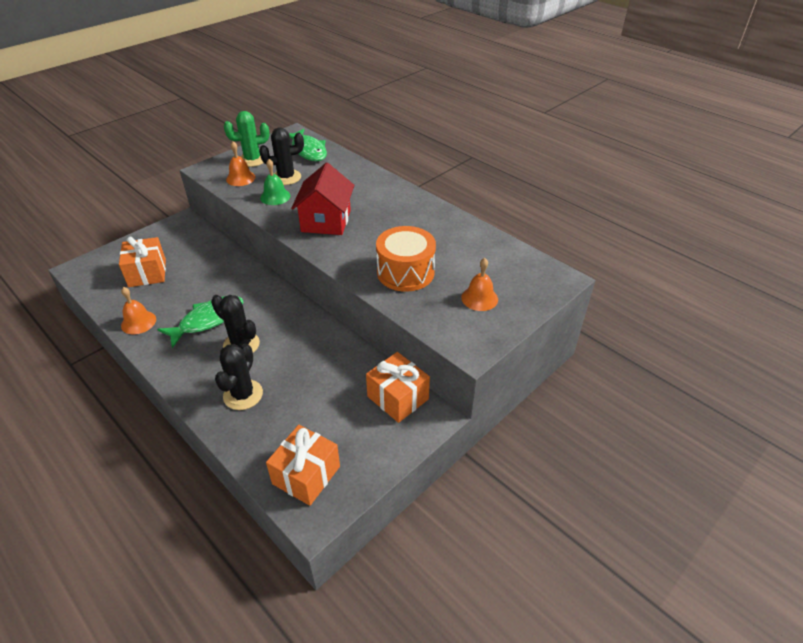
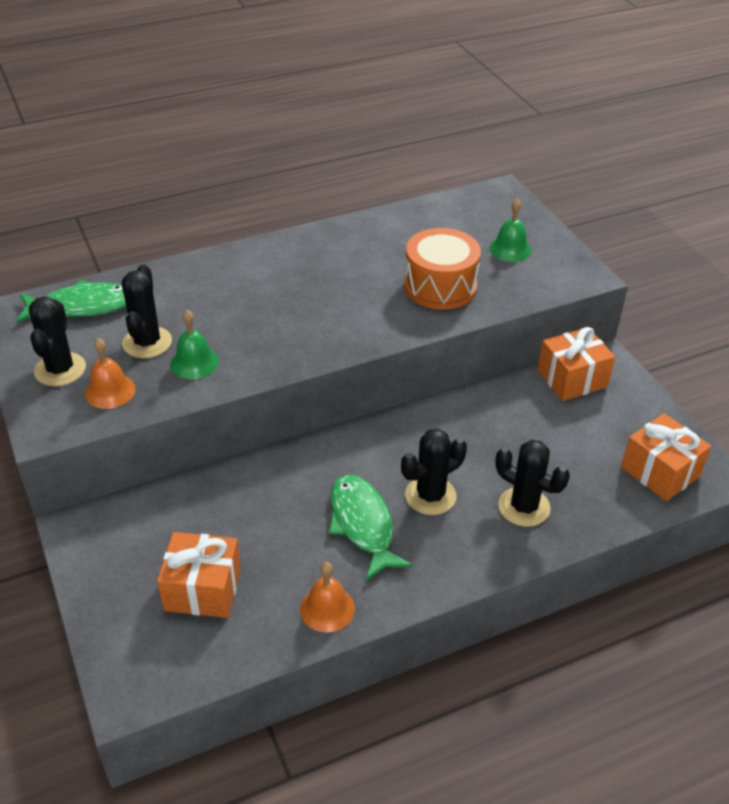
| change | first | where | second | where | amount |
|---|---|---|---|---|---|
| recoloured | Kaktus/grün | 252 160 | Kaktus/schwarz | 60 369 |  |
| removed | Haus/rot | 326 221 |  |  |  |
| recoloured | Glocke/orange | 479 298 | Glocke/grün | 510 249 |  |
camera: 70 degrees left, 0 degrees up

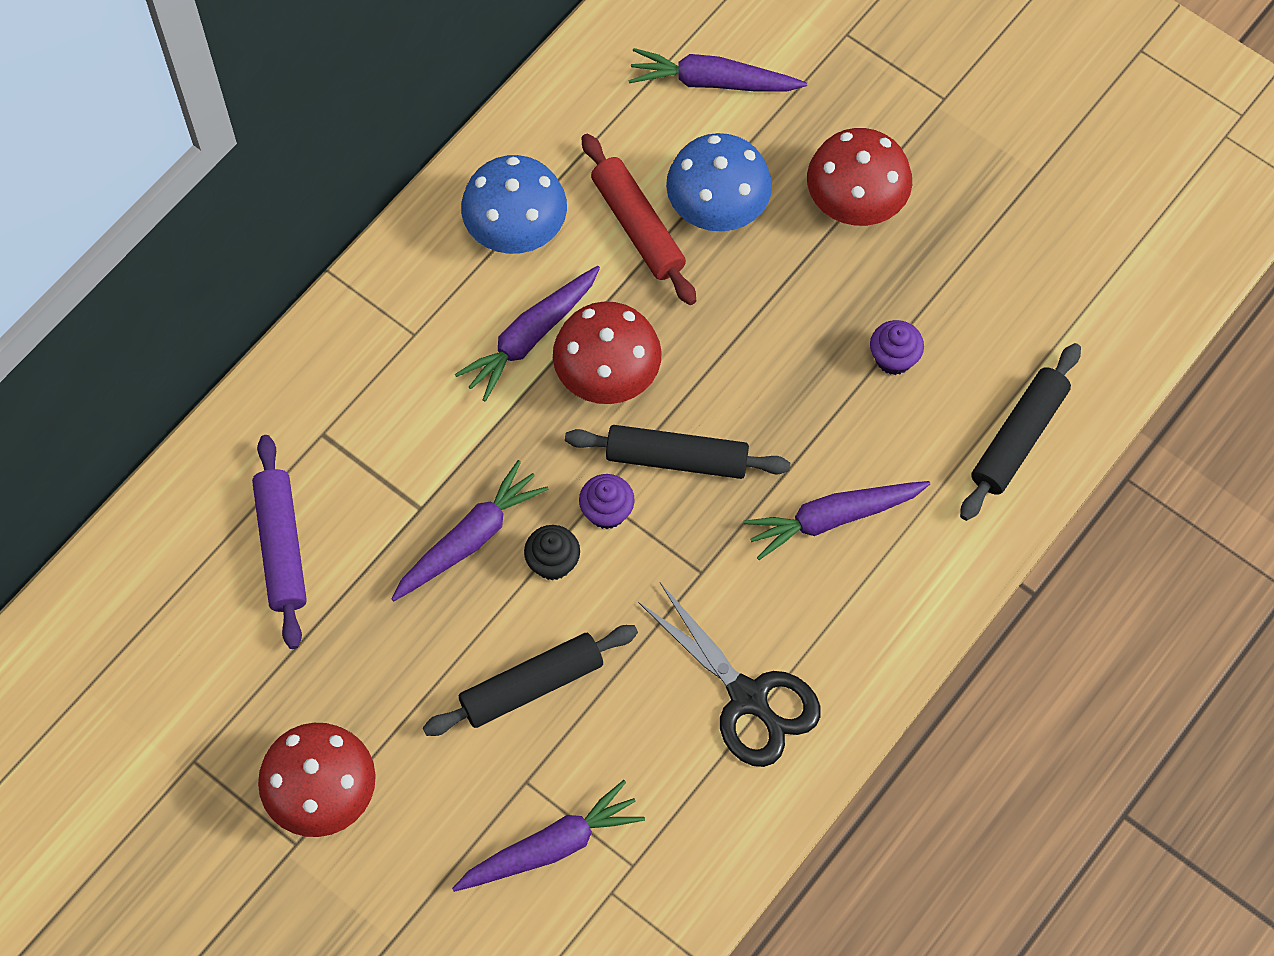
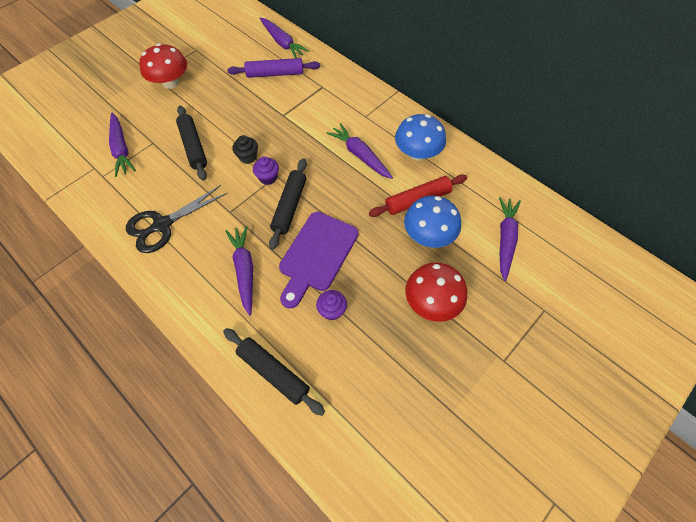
| change | first | where | second | where | amount |
|---|---|---|---|---|---|
| moved | Karotte/lila | 470 539 |  | 282 43 |  |
| removed | Pilz/rot | 607 374 |  |  |  |
| added |  |  | Schneidebrett/lila | 317 255 |  |
camera: 95 degrees right, 5 degrees down

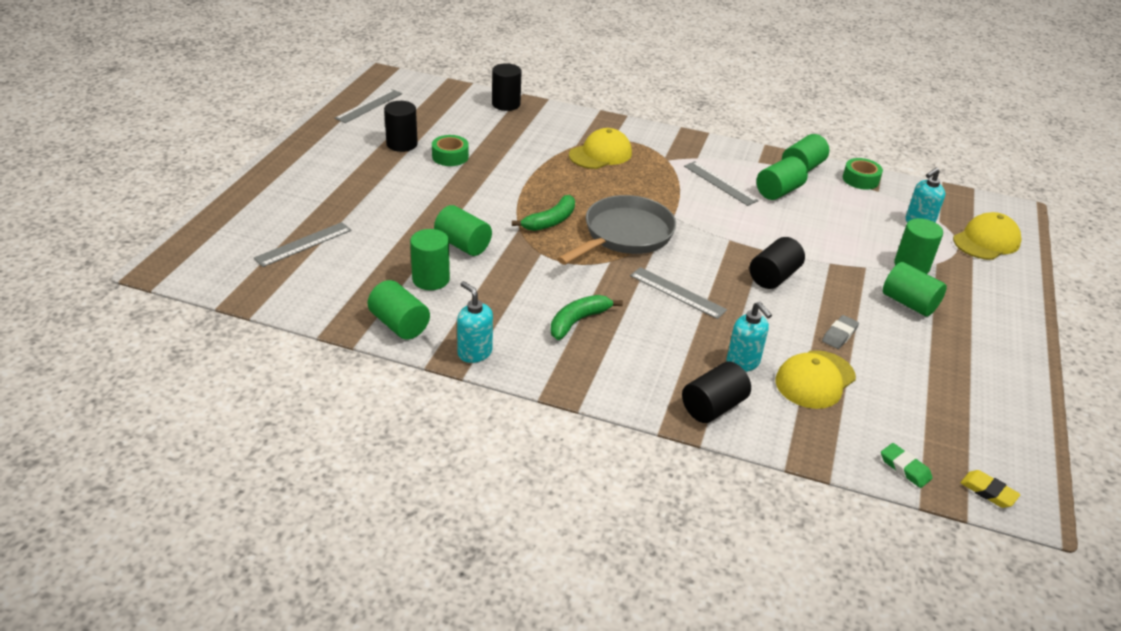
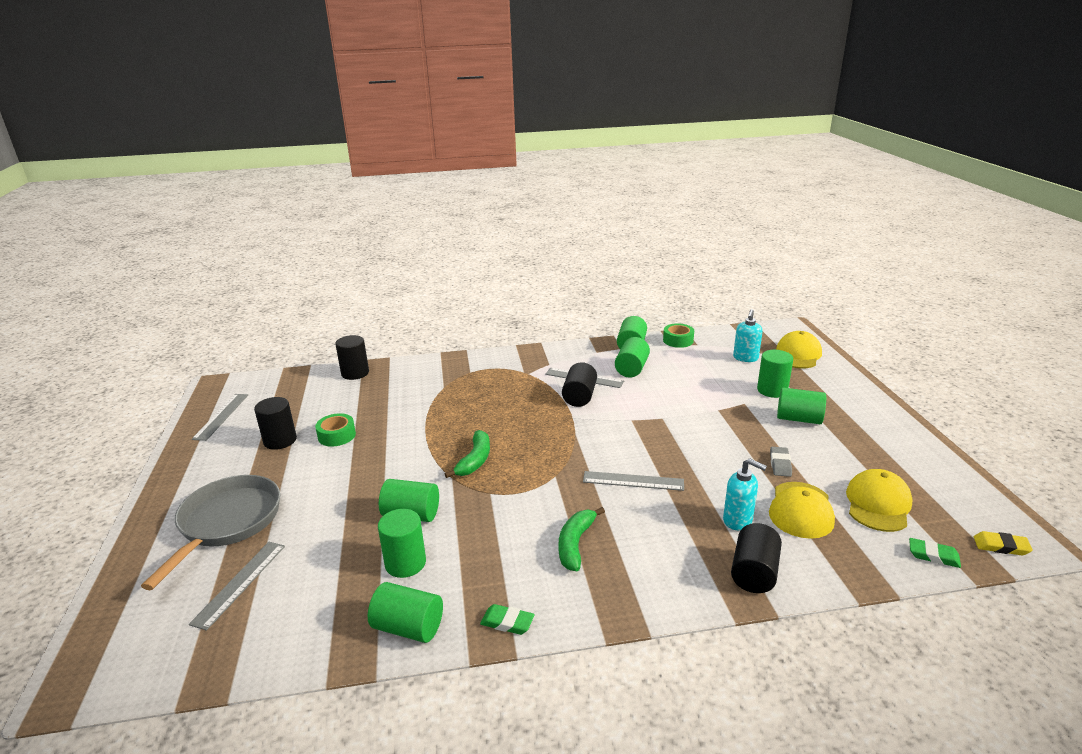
| change | first | where | second | where | amount |
|---|---|---|---|---|---|
| replaced | Seifenspender/türkis | 474 353 | Radiergummi/grün | 507 622 |  |
| moved | Pfanne/grau | 624 235 |  | 227 523 |  |
| moved | Kappe/gelb | 600 154 |  | 878 504 |  |
| moved | Vollzylinder/schwarz | 773 277 |  | 579 397 |  |
camera: 25 degrees left, 10 degrees down

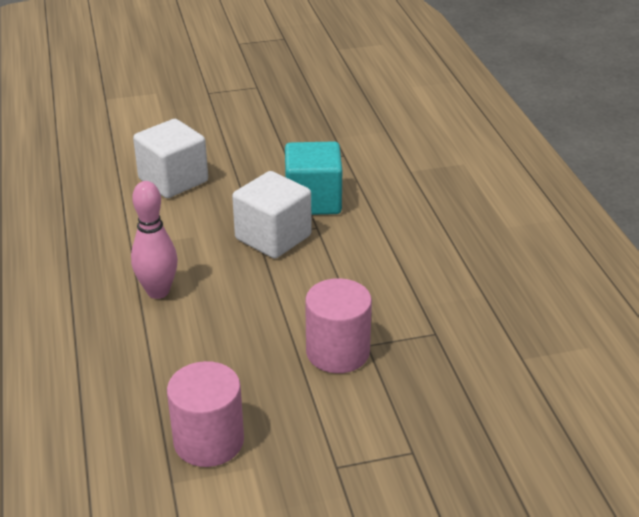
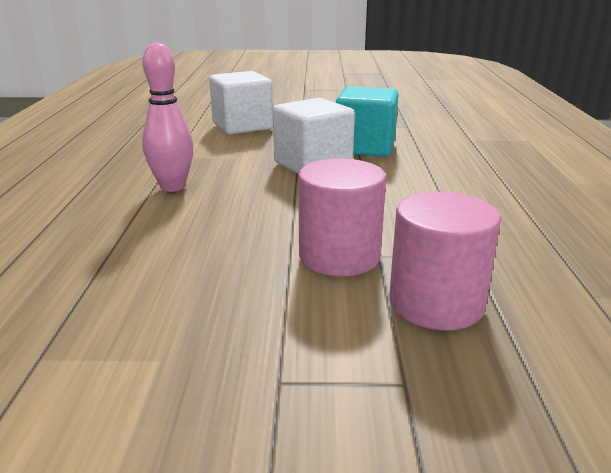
| change | first | where | second | where | amount |
|---|---|---|---|---|---|
| moved | Vollzylinder/rosa | 208 441 |  | 436 303 |  |
camera: 15 degrees right, 10 degrees down

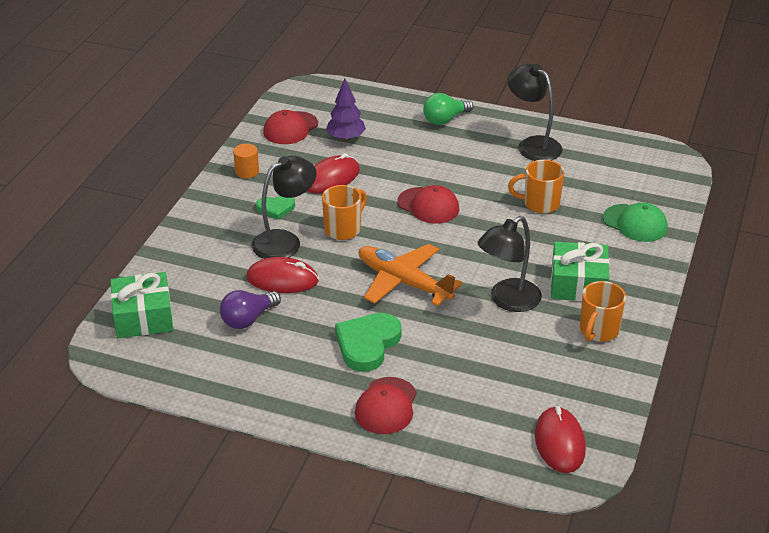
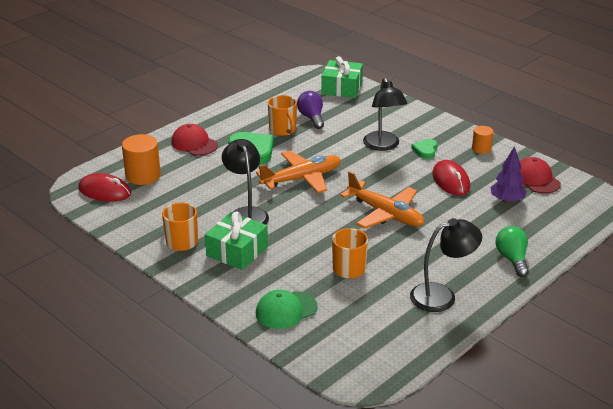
| change | first | where | second | where | amount |
|---|---|---|---|---|---|
| removed | Computermaus/rot | 282 279 |  |  |  |
| moved | Tasse/orange | 343 229 |  | 283 130 |  |
| replaced | Kappe/rot | 428 206 | Flugzeug/orange | 385 213 |  |
| added |  |  | Vollzylinder/orange | 143 176 |  |
camera: 115 degrees right, 5 degrees down

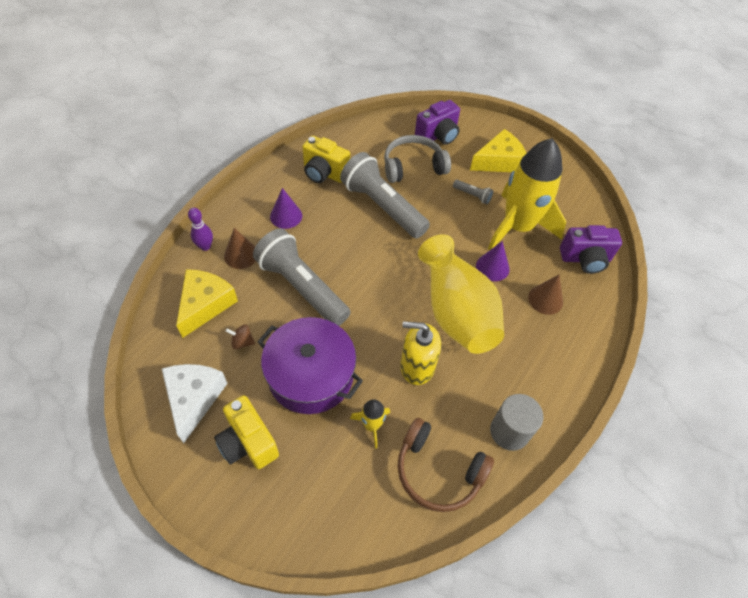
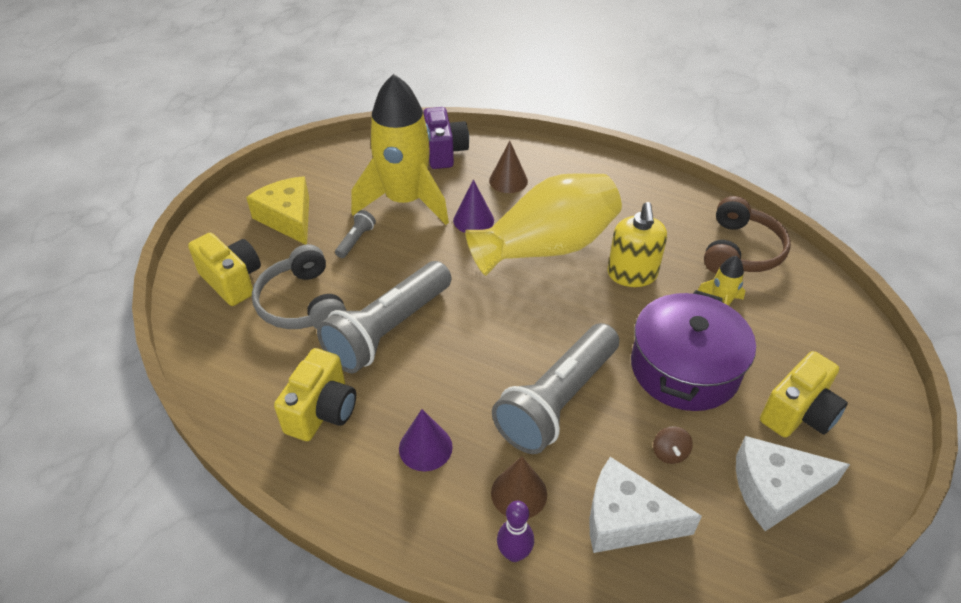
| change | first | where | second | where | amount |
|---|---|---|---|---|---|
| recoloured | Käse/gelb | 205 305 | Käse/weiß | 626 519 |  |
| recoloured | Kamera/lila | 438 136 | Kamera/gelb | 232 281 |  |
| removed | Vollzylinder/grau | 509 431 |  |  |  |
camera: 95 degrees left, 10 degrees down

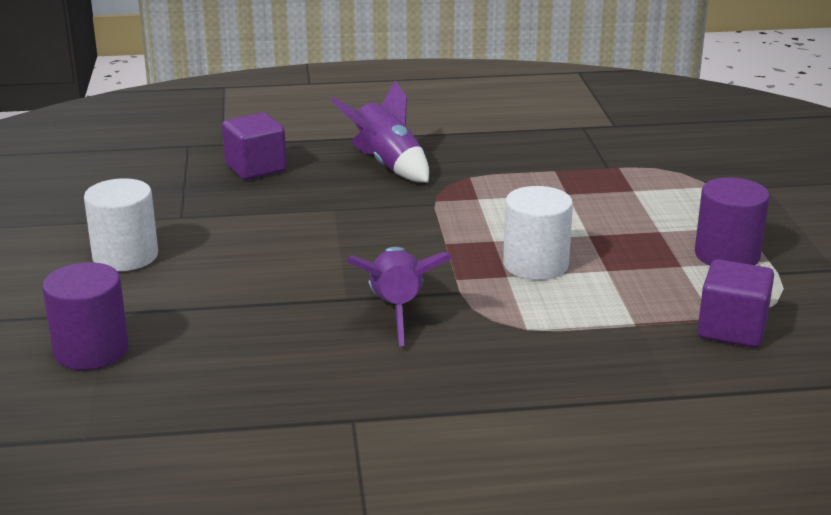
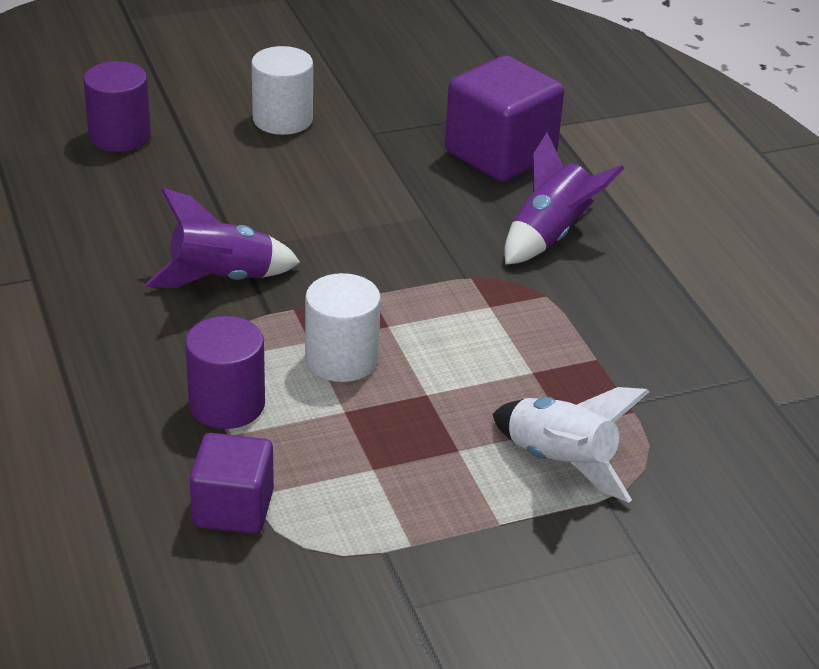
| change | first | where | second | where | amount |
|---|---|---|---|---|---|
| resized | Kubus/lila | 255 168 |  | 500 154 | x1.59 |
| moved | Vollzylinder/lila | 727 255 |  | 227 405 |  |
| added |  |  | Rakete/weiß | 560 463 |  |
camera: 75 degrees right, 10 degrees up

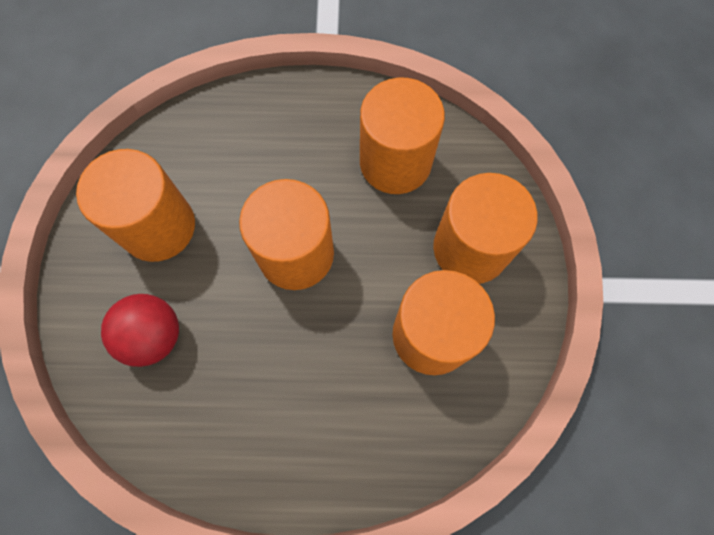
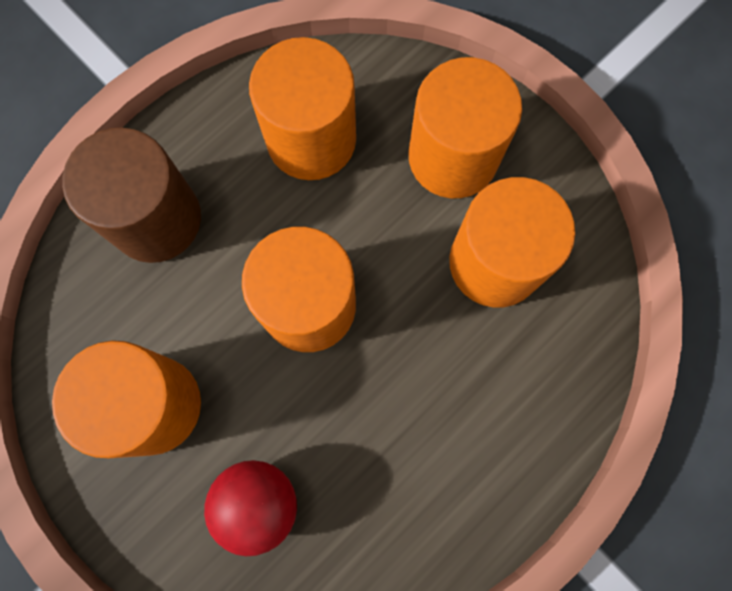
| change | first | where | second | where | amount |
|---|---|---|---|---|---|
| added |  |  | Vollzylinder/braun | 156 219 |  |
camera: 45 degrees left, 5 degrees up

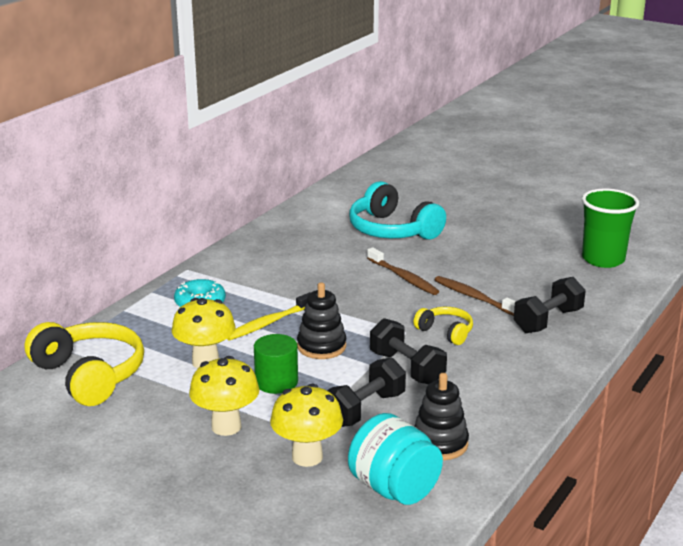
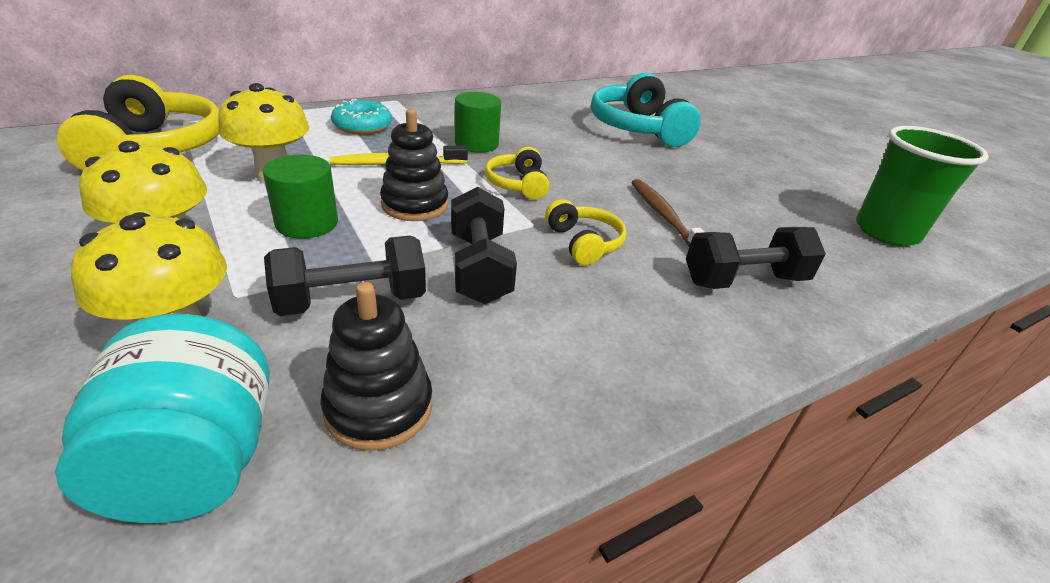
| change | first | where | second | where | amount |
|---|---|---|---|---|---|
| removed | Zahnbürste/braun | 403 277 |  |  |  |
| added |  |  | Vollzylinder/grün | 476 144 |  |
| added |  |  | Kopfhörer/gelb | 518 184 |  |
camera: 25 degrees right, 10 degrees up

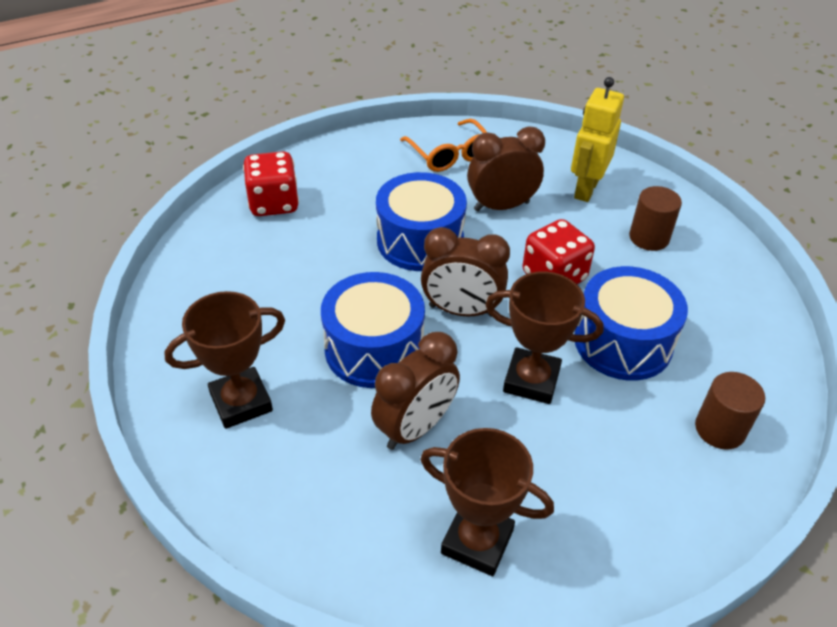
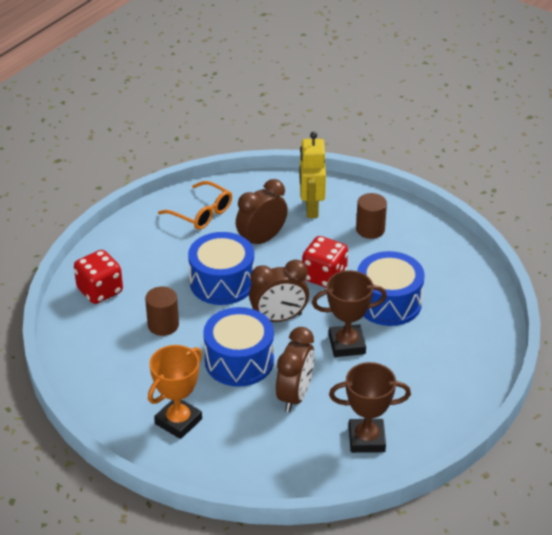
| change | first | where | second | where | amount |
|---|---|---|---|---|---|
| recoloured | Pokal/braun | 241 402 | Pokal/orange | 178 421 |  |
| moved | Vollzylinder/braun | 719 429 |  | 163 325 |  |
camera: 25 degrees left, 5 degrees down

